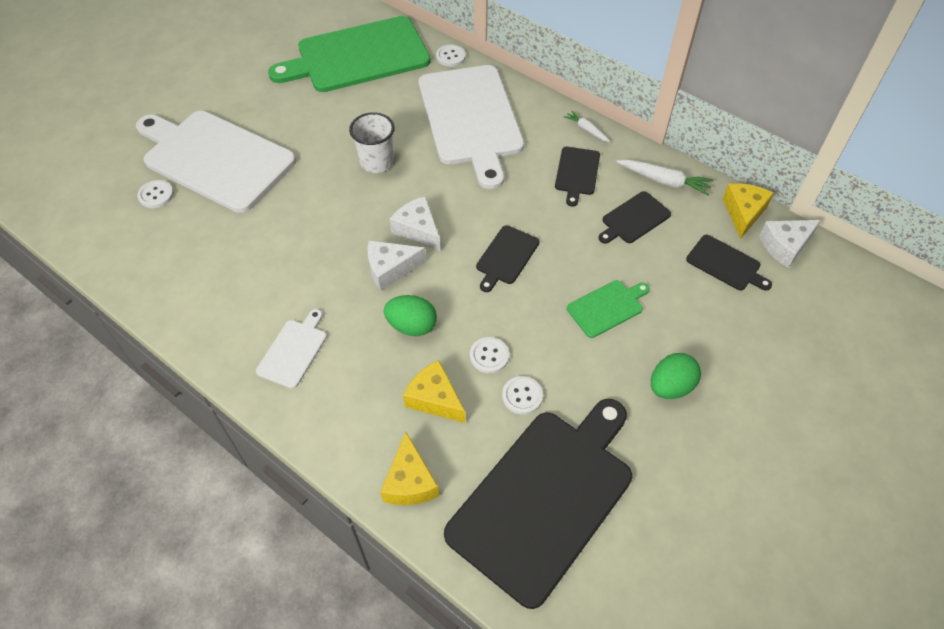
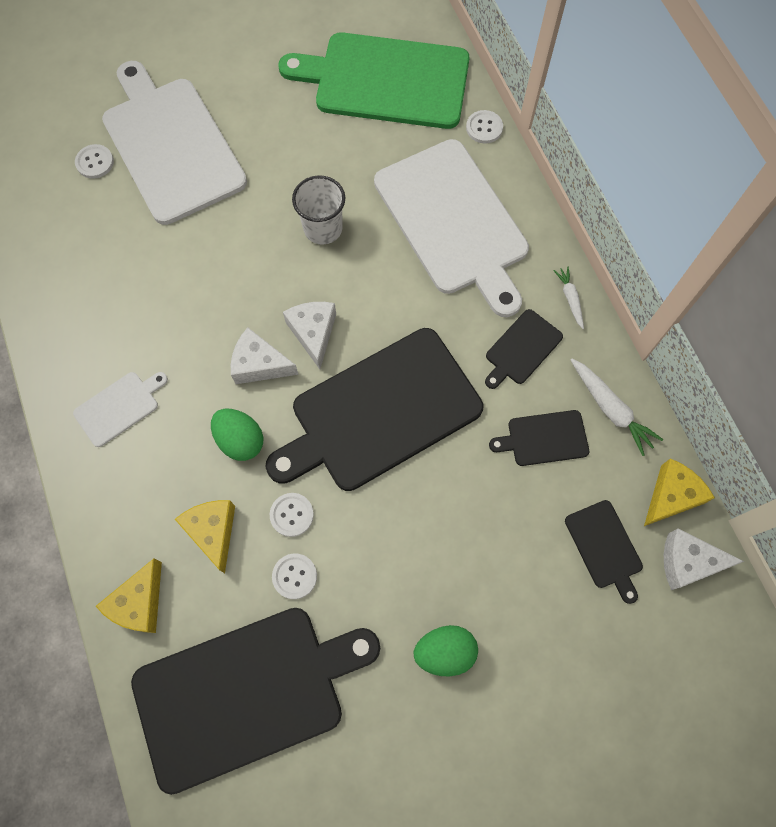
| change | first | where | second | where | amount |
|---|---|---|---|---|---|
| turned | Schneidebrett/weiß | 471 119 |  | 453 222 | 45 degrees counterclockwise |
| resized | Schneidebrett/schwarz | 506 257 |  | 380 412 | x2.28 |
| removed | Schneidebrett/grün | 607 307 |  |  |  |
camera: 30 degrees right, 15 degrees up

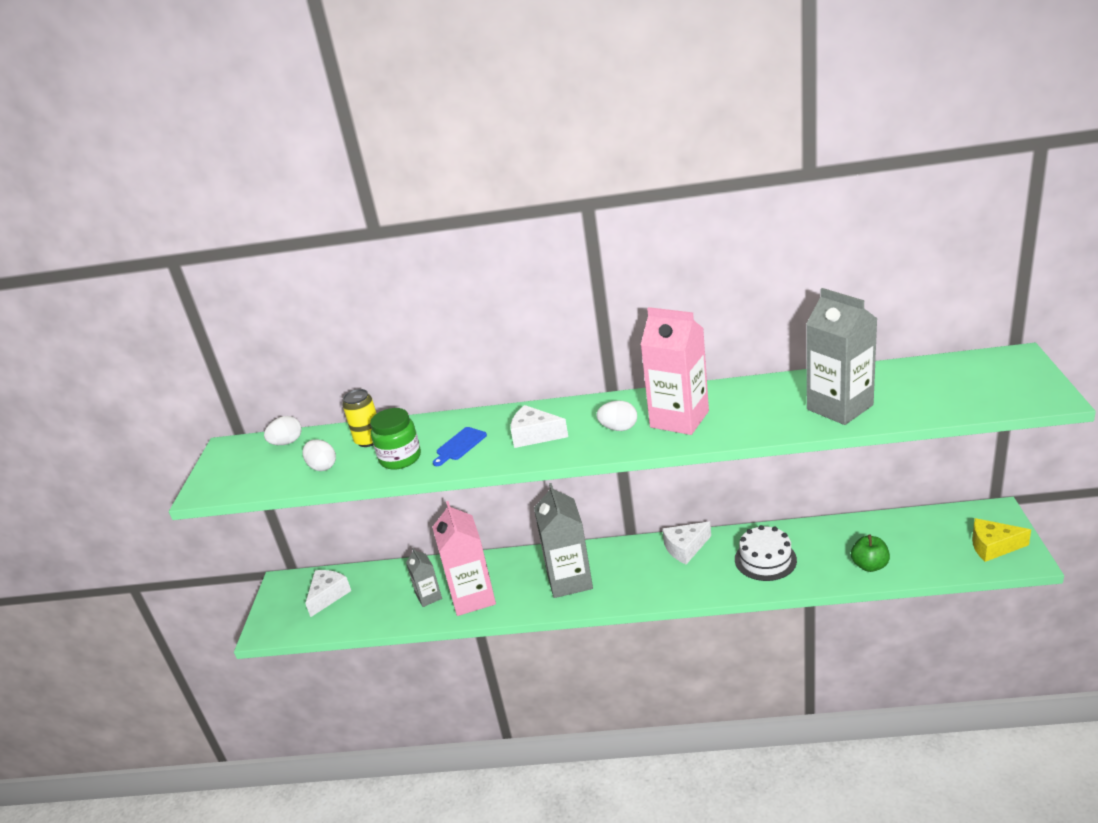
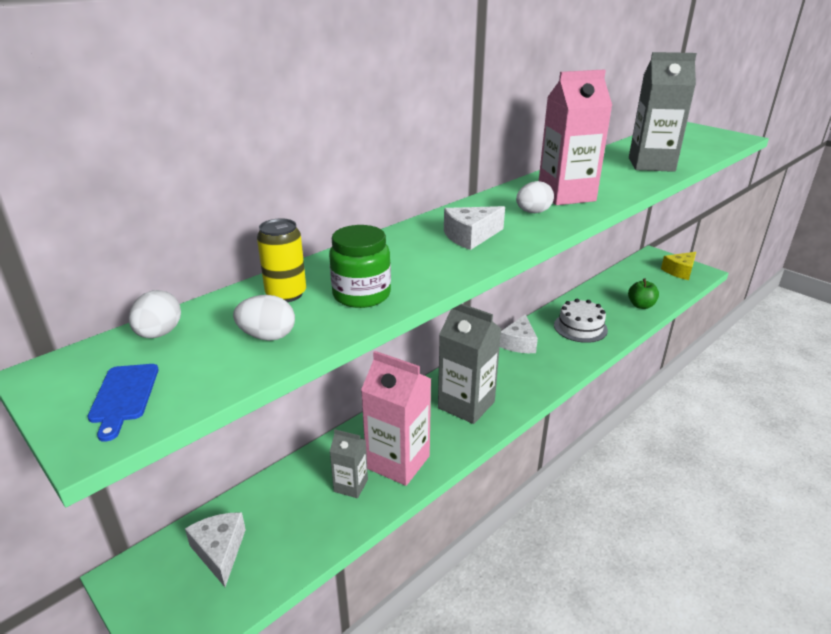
| change | first | where | second | where | amount |
|---|---|---|---|---|---|
| moved | Schneidebrett/blau | 459 445 |  | 123 396 |  |
camera: 50 degrees left, 0 degrees up

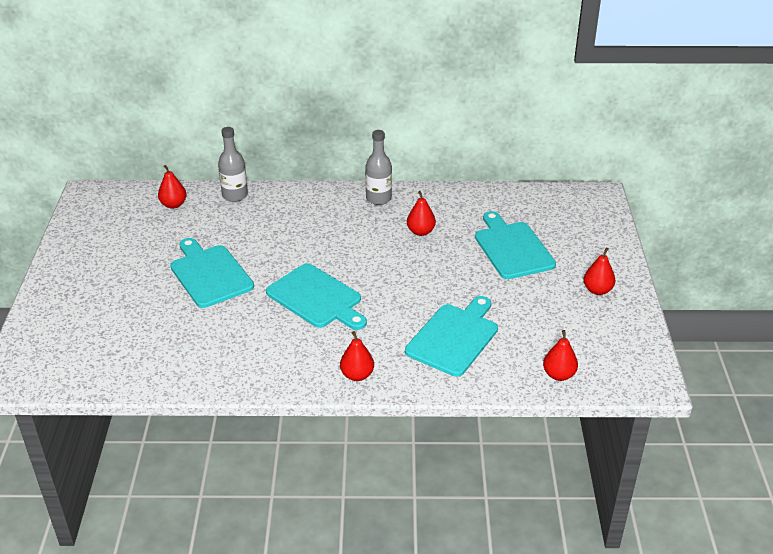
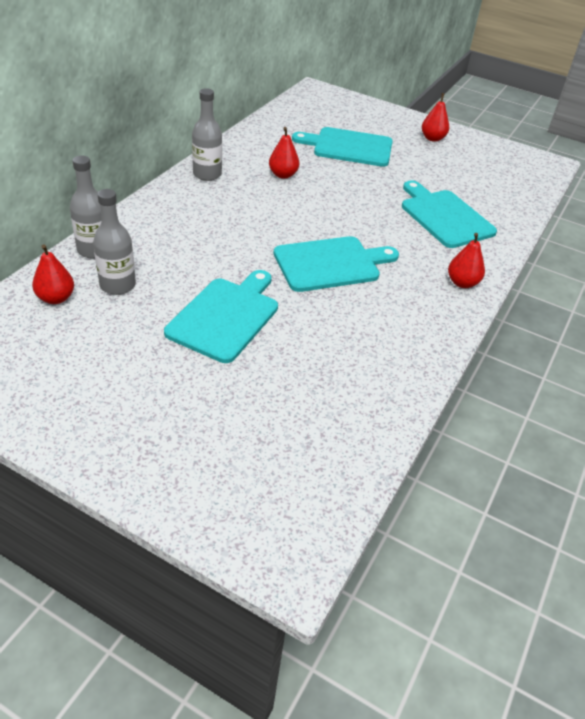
| change | first | where | second | where | amount |
|---|---|---|---|---|---|
| turned | Schneidebrett/türkis | 210 274 |  | 225 317 | 120 degrees clockwise |
| removed | Birne/rot | 558 375 |  |  |  |
| added |  |  | Flasche/grau | 117 285 |  |
camera: 65 degrees left, 5 degrees up

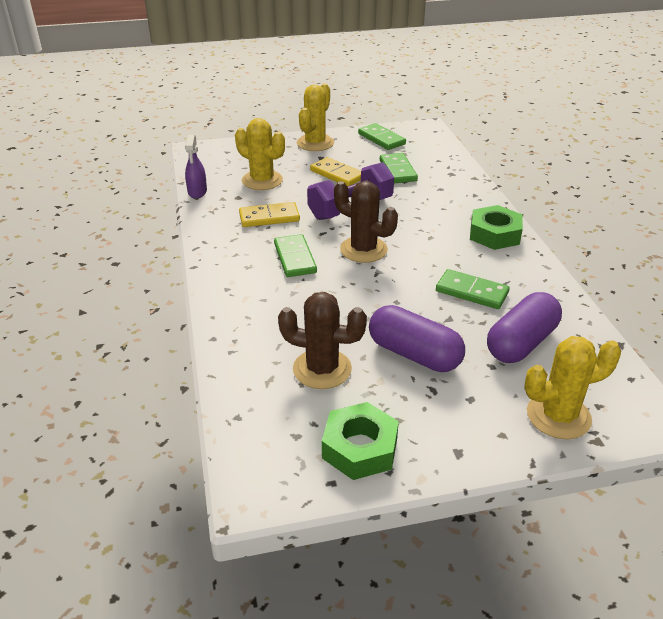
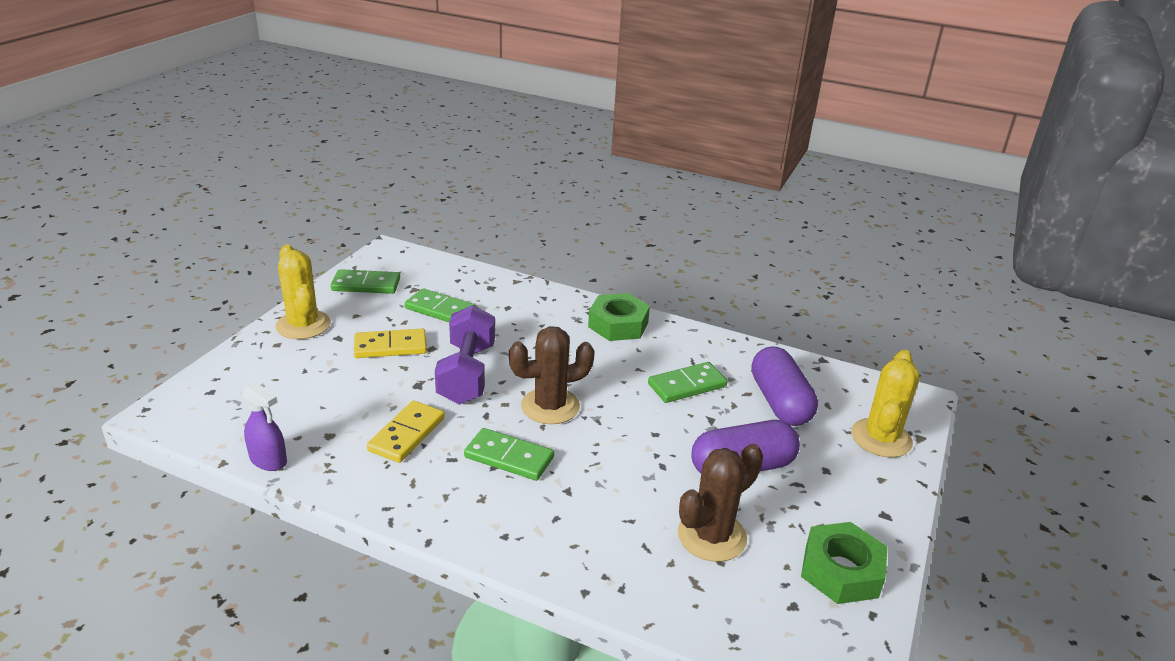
| change | first | where | second | where | amount |
|---|---|---|---|---|---|
| removed | Kaktus/gelb | 262 180 |  |  |  |
camera: 55 degrees left, 5 degrees down

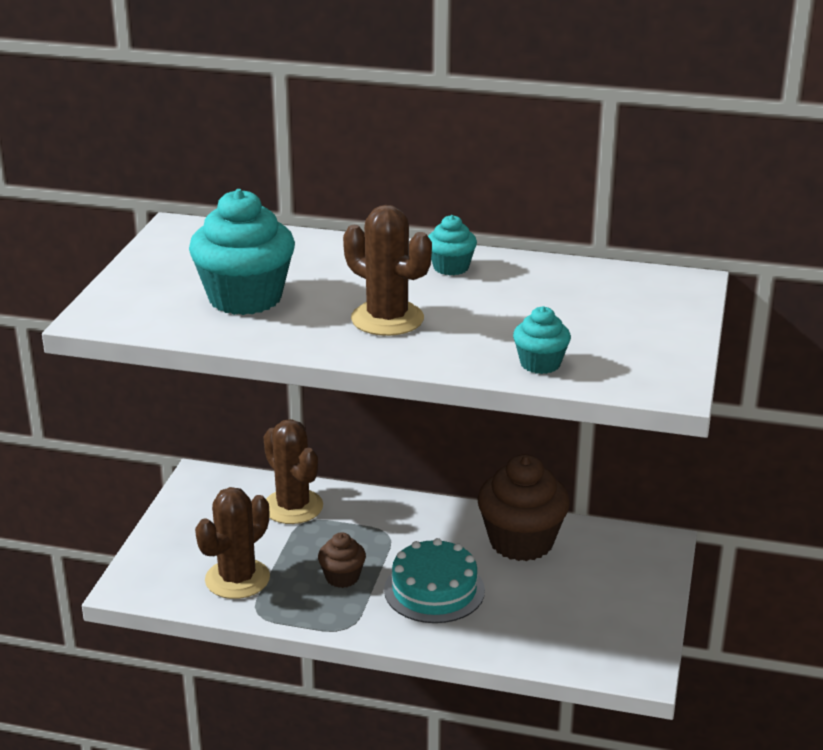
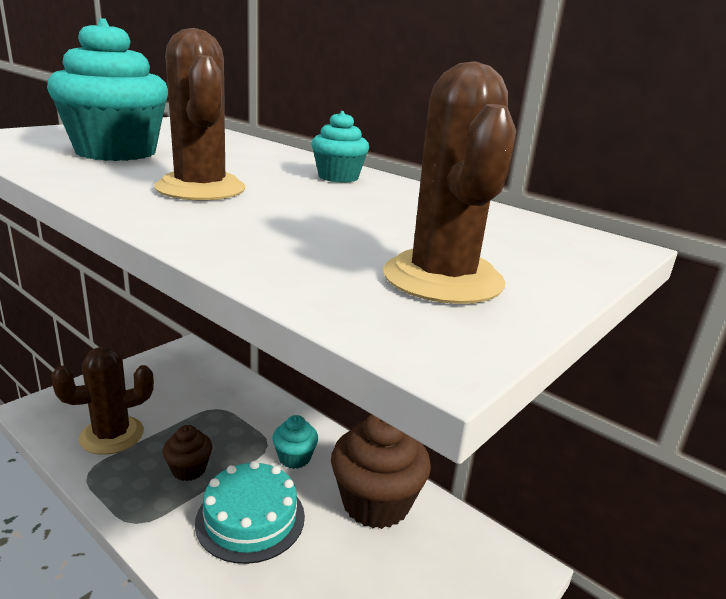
| change | first | where | second | where | amount |
|---|---|---|---|---|---|
| moved | Kaktus/braun | 293 507 |  | 443 278 |  |
| moved | Muffin/türkis | 540 364 |  | 294 458 |  |
camera: 25 degrees right, 5 degrees down

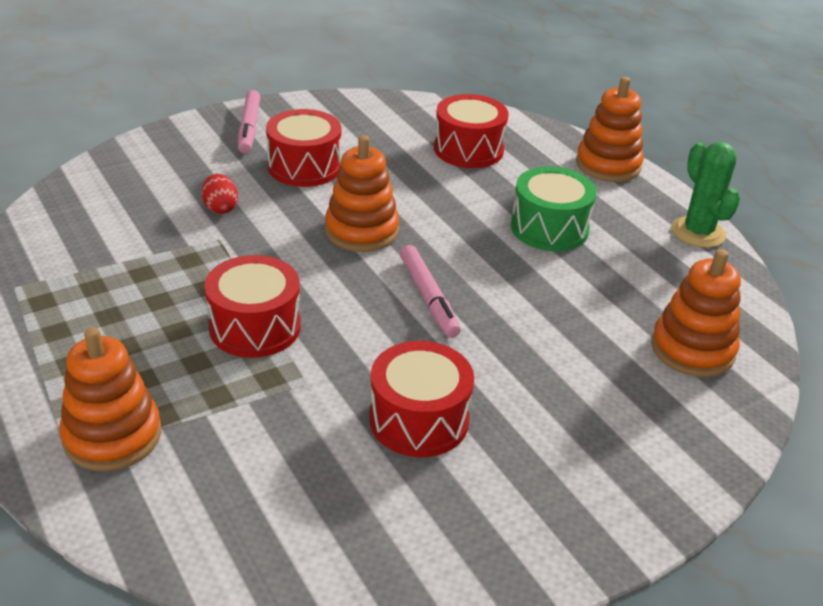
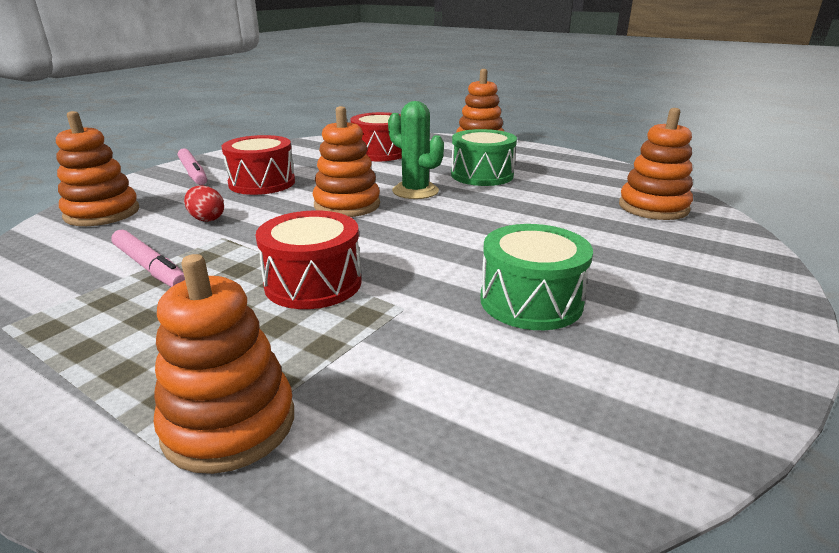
| change | first | where | second | where | amount |
|---|---|---|---|---|---|
| recoloured | Trommel/rot | 419 419 | Trommel/grün | 531 301 |  |
| moved | Filzstift/rosa | 428 297 |  | 150 267 |  |
| moved | Kaktus/grün | 698 232 |  | 415 191 |  |
| added |  |  | Stapelspielzeug/orange | 102 213 |  |
camera: 25 degrees left, 10 degrees down

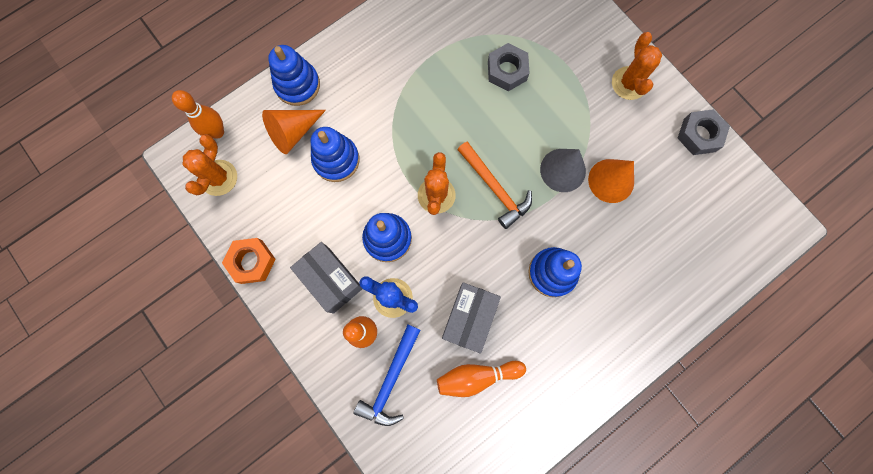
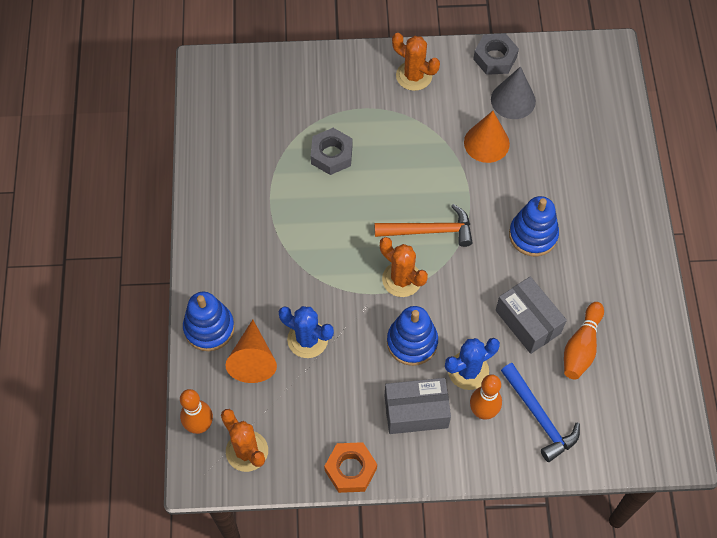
| change | first | where | second | where | amount |
|---|---|---|---|---|---|
| replaced | Stapelspielzeug/blau | 336 160 | Kaktus/blau | 307 339 |  |
| moved | Kegel/grau | 563 170 |  | 513 100 |  |
camera: 55 degrees left, 15 degrees down

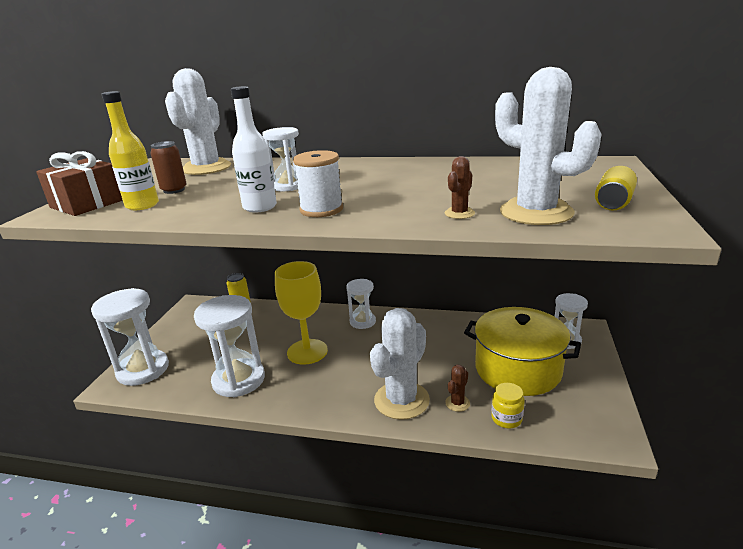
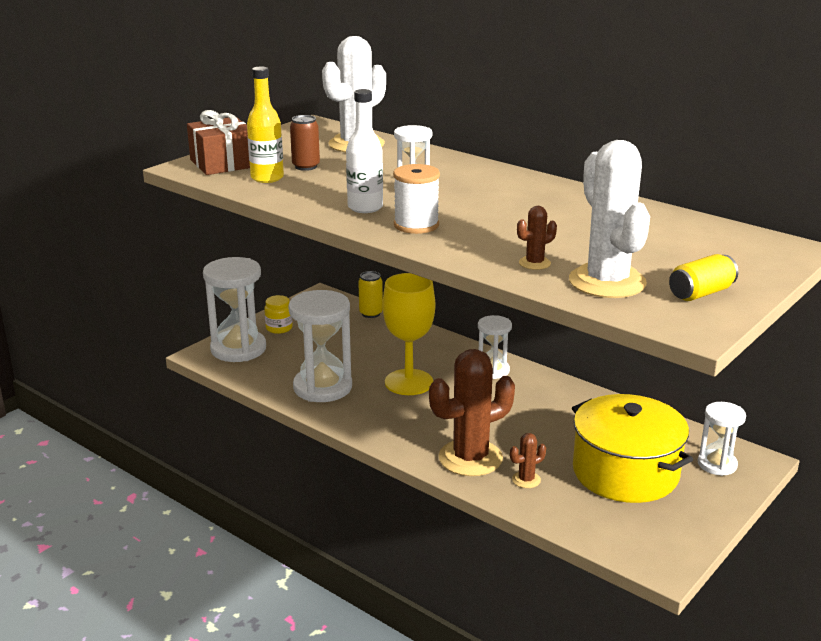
| change | first | where | second | where | amount |
|---|---|---|---|---|---|
| recoloured | Kaktus/weiß | 401 400 | Kaktus/braun | 470 458 |  |
| moved | Einmachglas/gelb | 506 418 |  | 279 328 |  |
camera: 25 degrees right, 0 degrees up

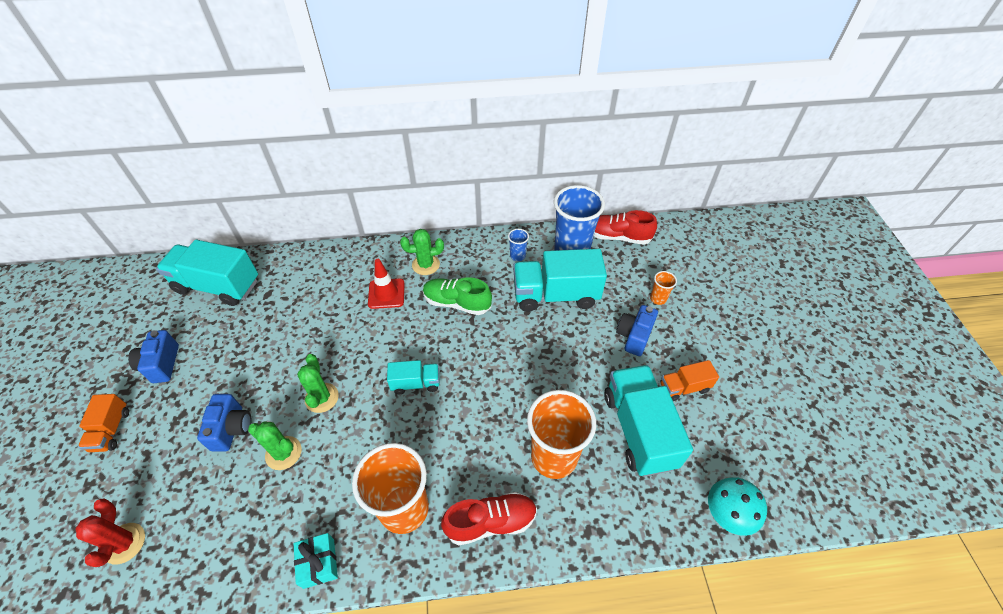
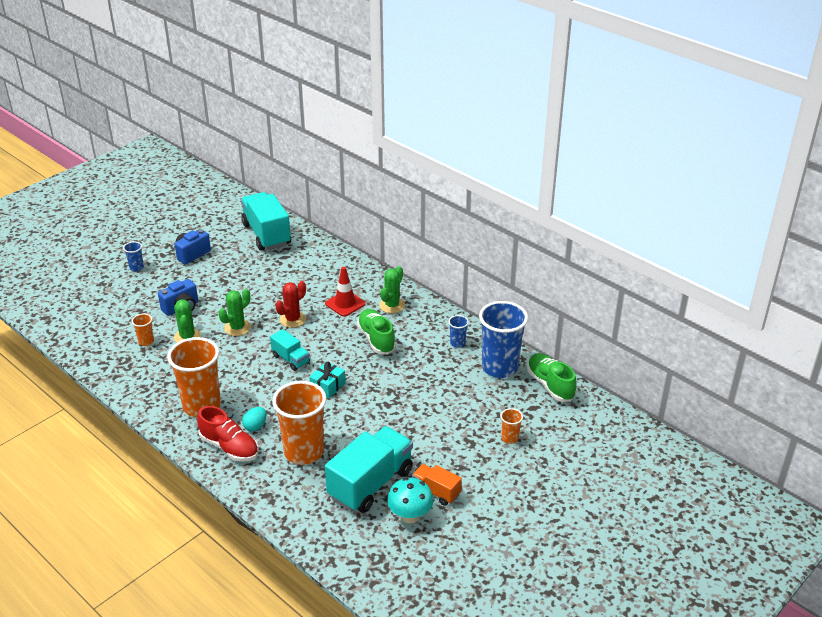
| change | first | where | second | where | amount |
|---|---|---|---|---|---|
| moved | Kaktus/rot | 124 543 |  | 292 319 |  |
| replaced | Lastwagen/orange | 111 430 | Becher/blau | 136 268 |  |
| moved | Geschenk/türkis | 319 563 |  | 327 386 |  |
| turned | Kaktus/grün | 426 265 |  | 392 305 | 75 degrees clockwise |
| removed | Lastwagen/türkis | 555 295 |  |  |  |
| recoloured | Schuh/rot | 618 237 | Schuh/grün | 550 385 |  |
| removed | Kamera/blau | 634 336 |  |  |  |
| moved | Pilz/türkis | 726 514 |  | 410 516 |  |
| added |  |  | Becher/orange | 146 341 |  |
| added |  |  | Ei/türkis | 255 426 |  |
camera: 50 degrees right, 15 degrees down

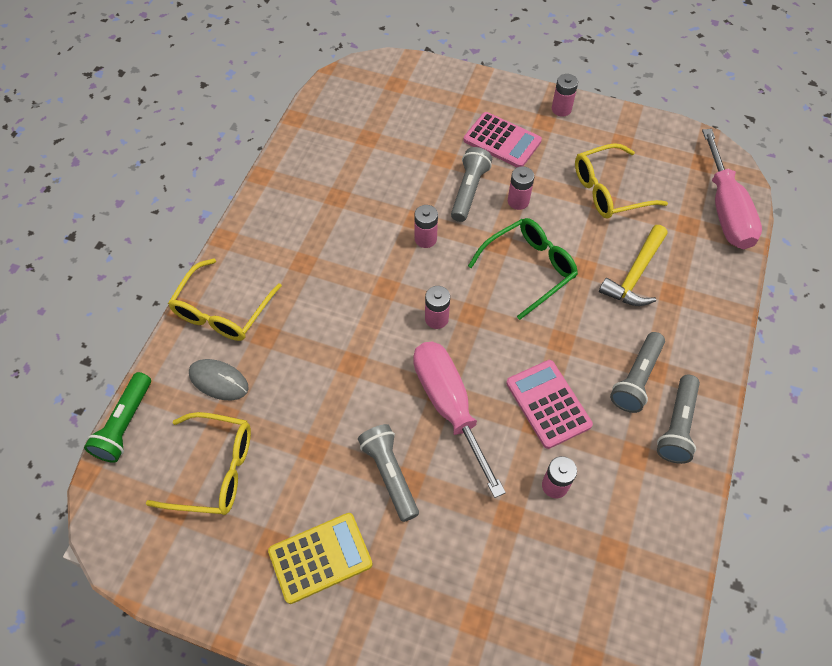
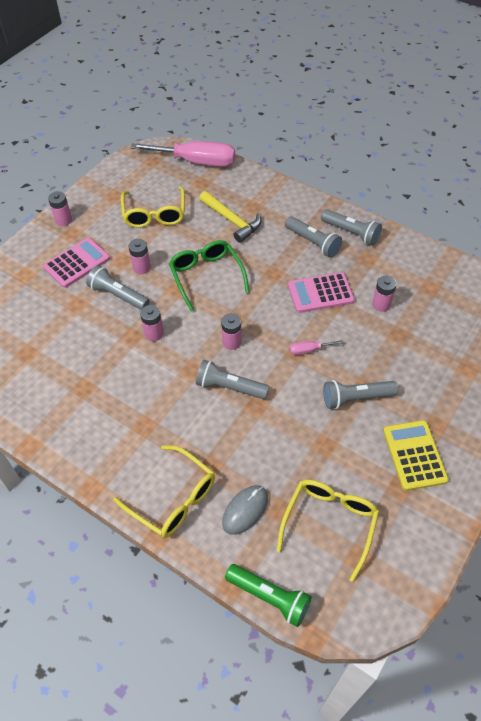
| change | first | where | second | where | amount |
|---|---|---|---|---|---|
| resized | Schraubenzieher/rosa | 449 406 |  | 309 350 | x0.42 |
| added |  |  | Taschenlampe/grau | 230 387 |  |
camera: 75 degrees left, 5 degrees down

